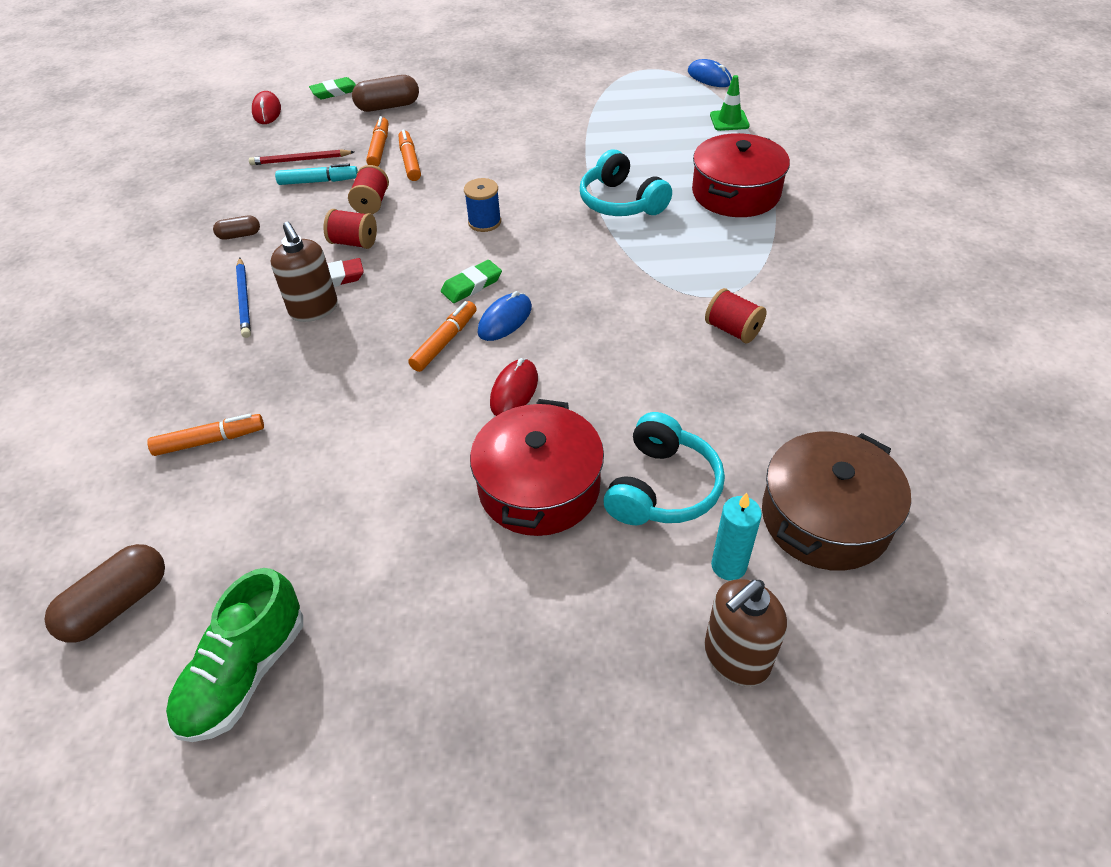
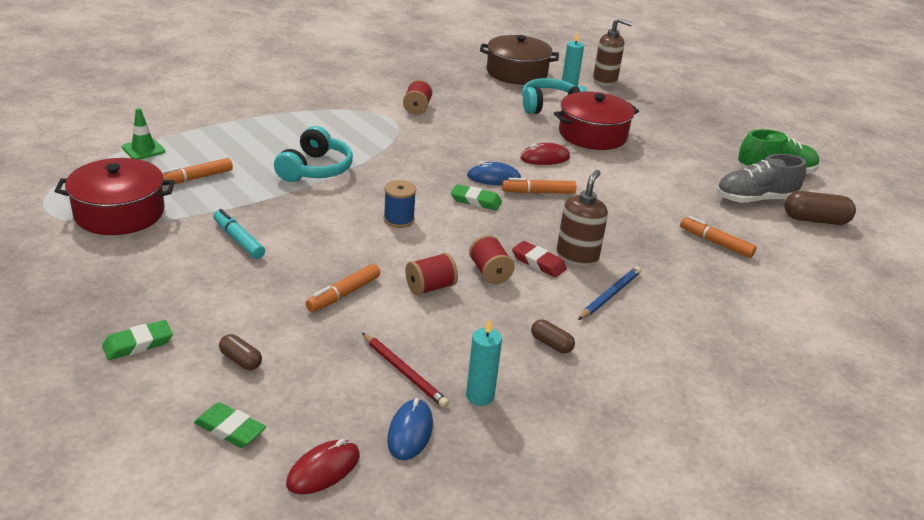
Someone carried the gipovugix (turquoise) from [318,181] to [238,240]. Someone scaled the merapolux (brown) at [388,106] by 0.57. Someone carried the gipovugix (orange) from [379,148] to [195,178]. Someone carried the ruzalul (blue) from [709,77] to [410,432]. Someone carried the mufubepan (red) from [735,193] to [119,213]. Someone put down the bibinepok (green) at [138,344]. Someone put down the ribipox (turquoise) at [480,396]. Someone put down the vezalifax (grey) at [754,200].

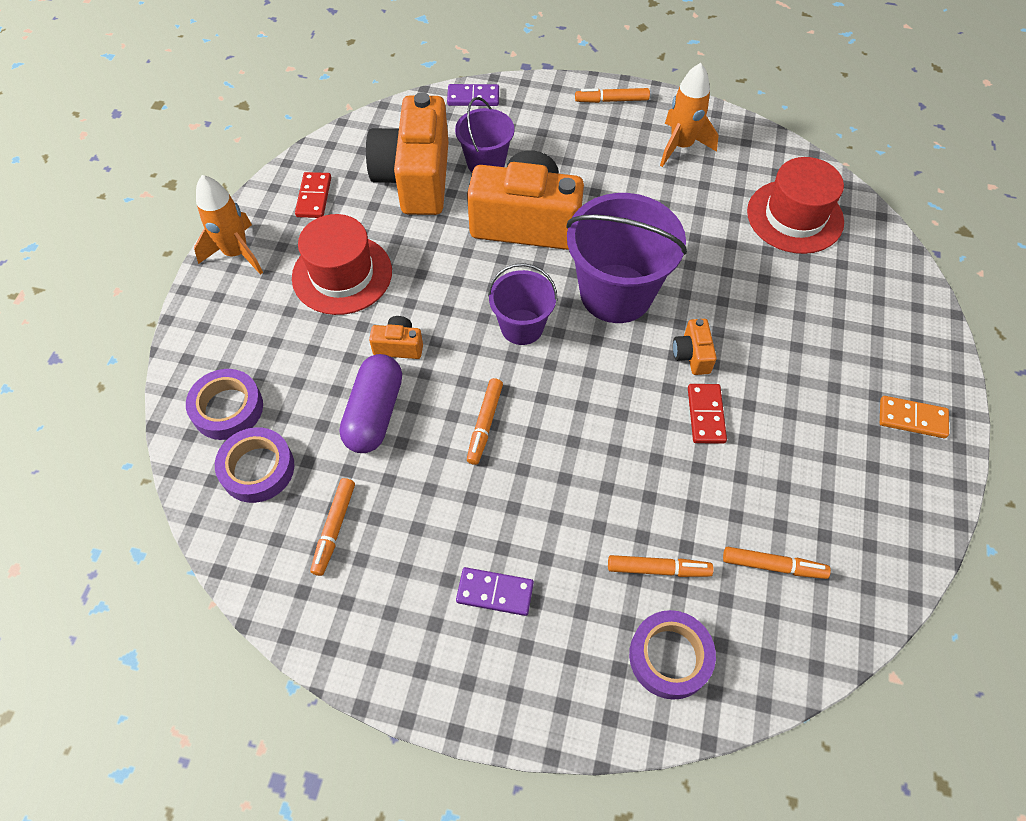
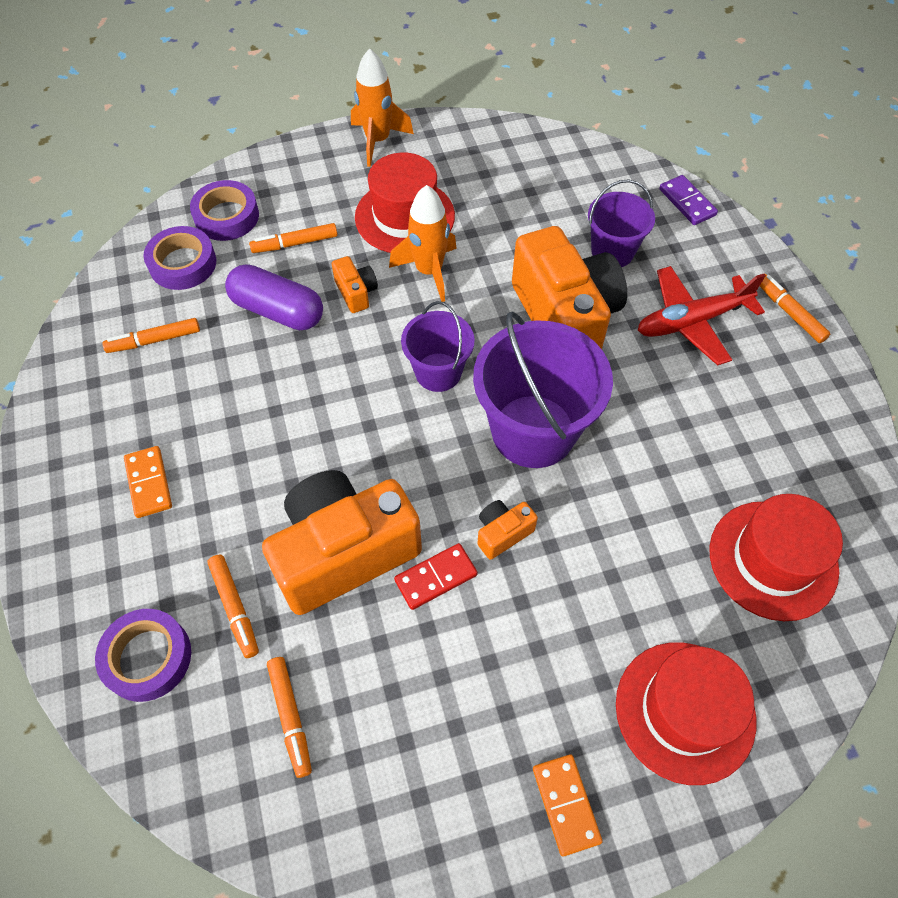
Someone took away the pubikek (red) at [314,197]. Someone rotated the merapolux (purple) at [374,413] by 45 degrees clockwise. Someone carried the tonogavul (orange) from [415,178] to [344,552]. Someone repainted the pubikek (purple) at [495,592], which became the pubikek (orange) at [148,483]. Someone carried the gipovugix (orange) from [485,424] to [295,243]. Someone carried the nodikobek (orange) from [681,146] to [429,271]. Someone put down the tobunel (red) at [685,711]. Someone put down the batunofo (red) at [691,321].

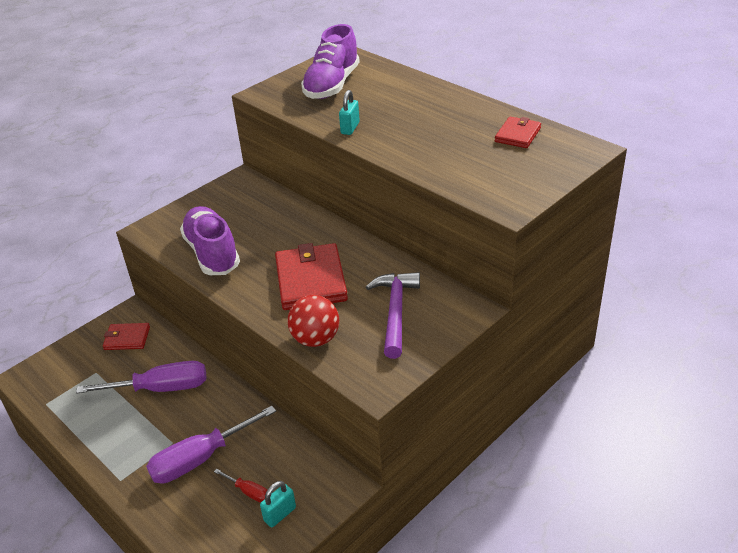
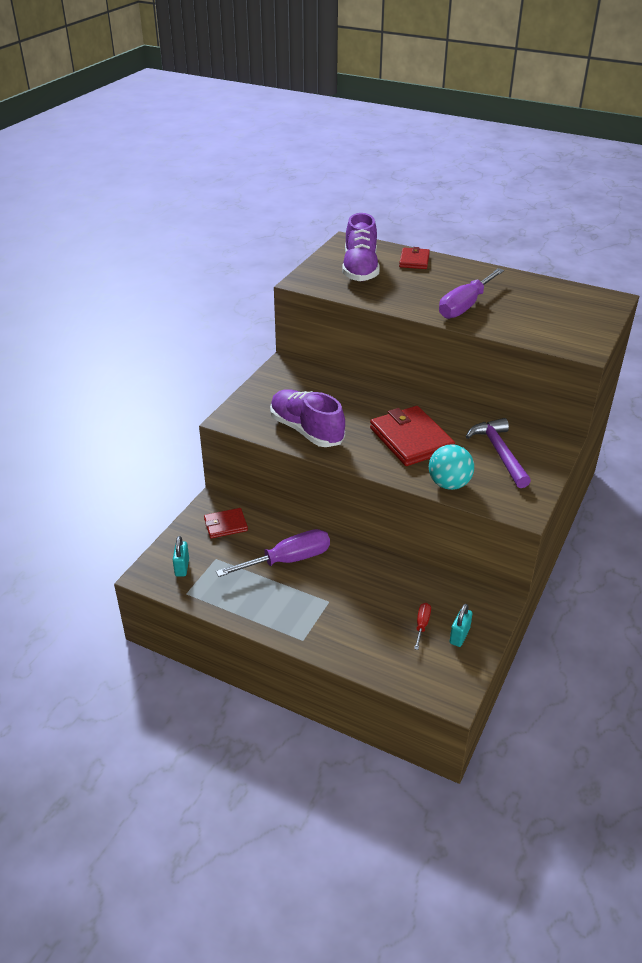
Someone carried the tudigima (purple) from [200,459] to [465,306]. Someone rotated the tudigima (red) at [248,492] by 90 degrees counterclockwise. Someone repainted the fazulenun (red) at [315,339], which became the fazulenun (turquoise) at [449,484]. Someone carried the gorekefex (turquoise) from [350,128] to [182,567]. Someone carried the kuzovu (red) from [517,135] to [414,260].

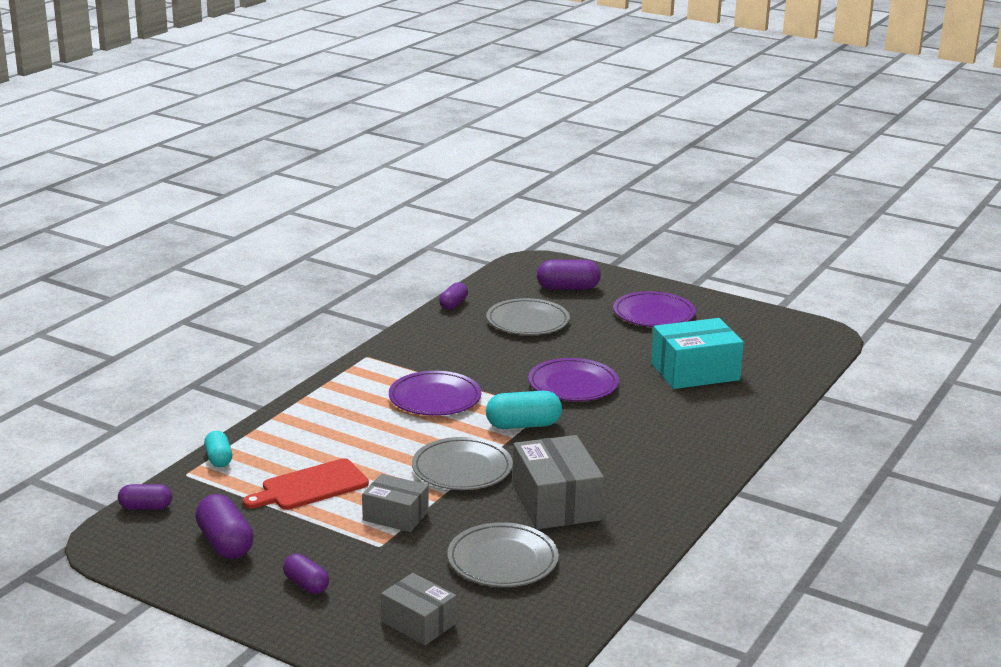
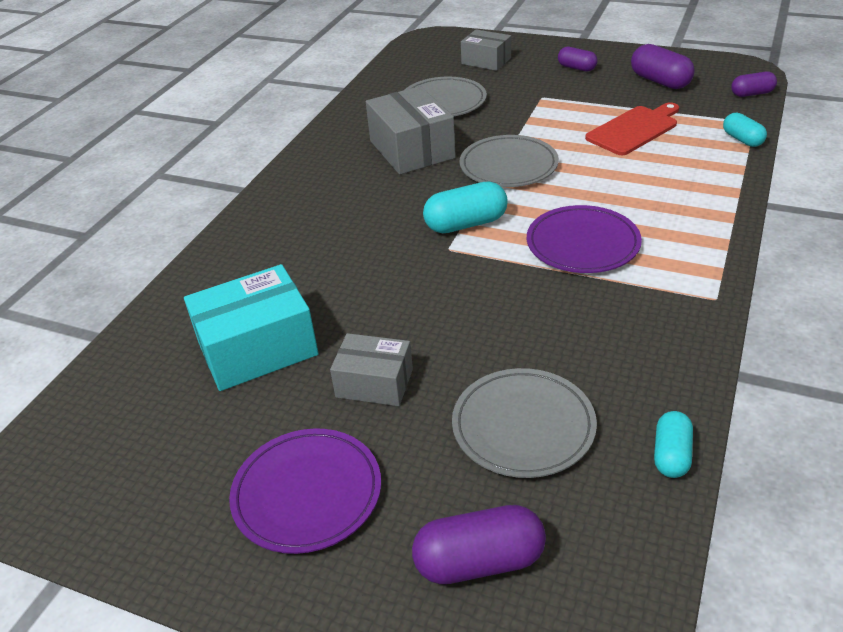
Someone carried the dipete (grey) from [395,516] to [374,383]. Someone repainted the merapolux (purple) at [453,304], which became the merapolux (turquoise) at [671,455]. Someone took away the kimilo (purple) at [573,384].

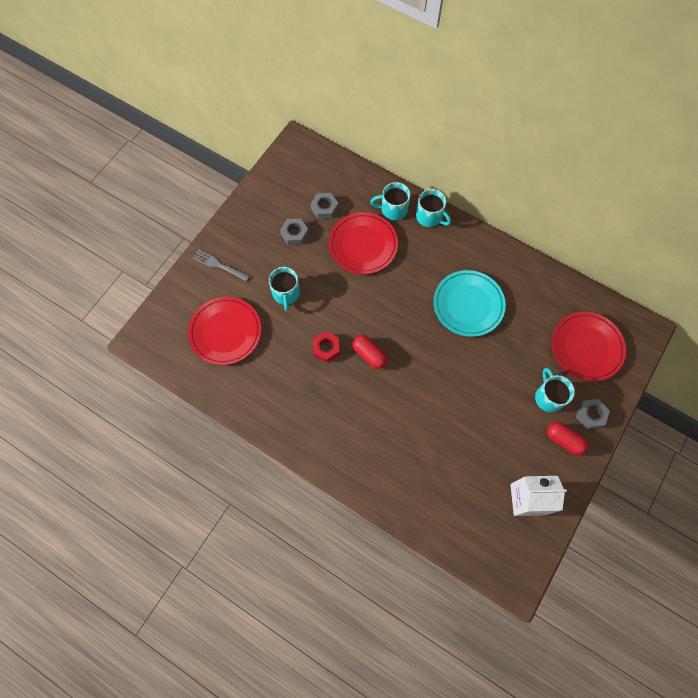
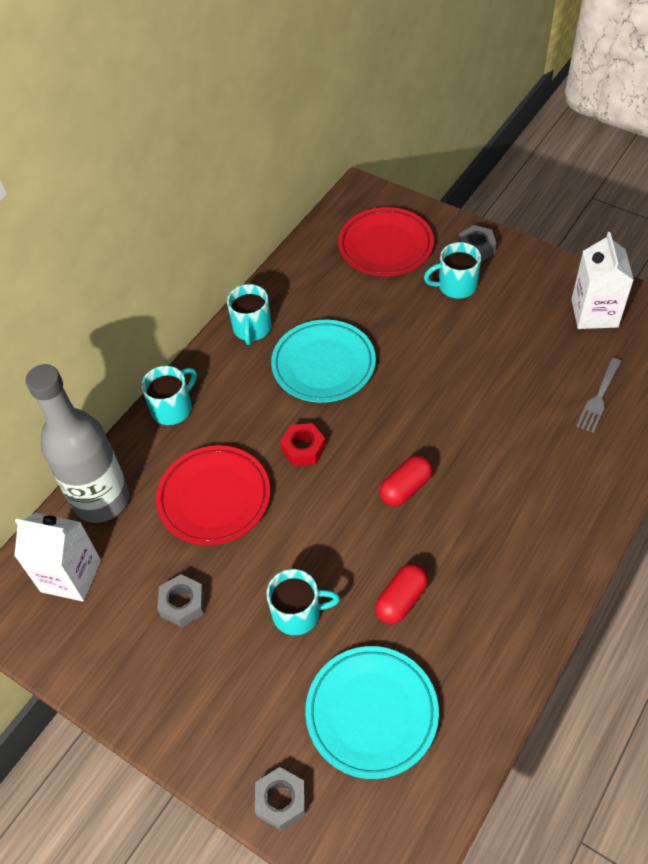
Someone repainted the kimilo (red) at [225,332], which became the kimilo (turquoise) at [371,713]. Someone carried the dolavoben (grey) from [218,265] to [599,398]. Someone carried the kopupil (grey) from [324,208] to [281,800]. Someone carried the kopupil (red) from [326,348] to [303,448]. Someone carried the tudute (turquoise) from [393,209] to [252,329]. Someone carried the merapolux (red) from [564,440] to [401,600]. Someone put down the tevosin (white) at [71,576]. Someone put down the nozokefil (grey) at [101,500].

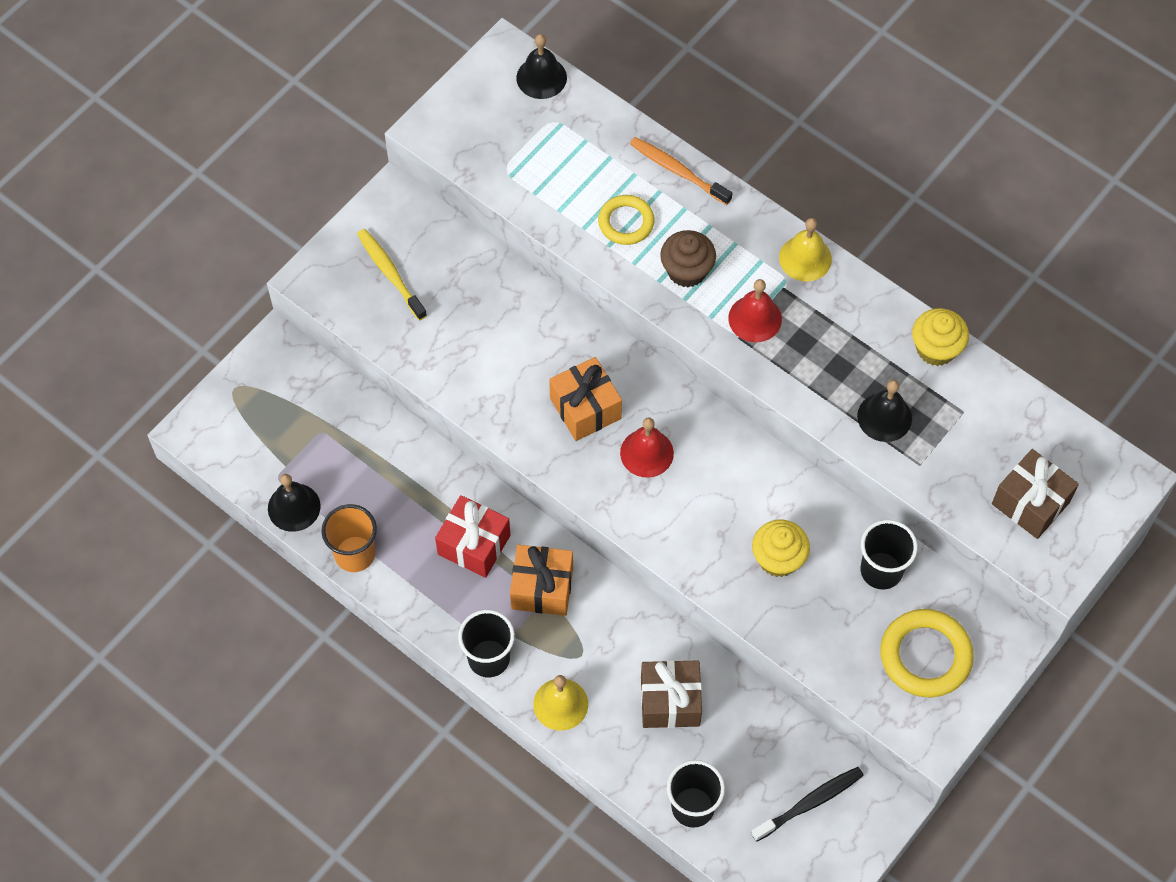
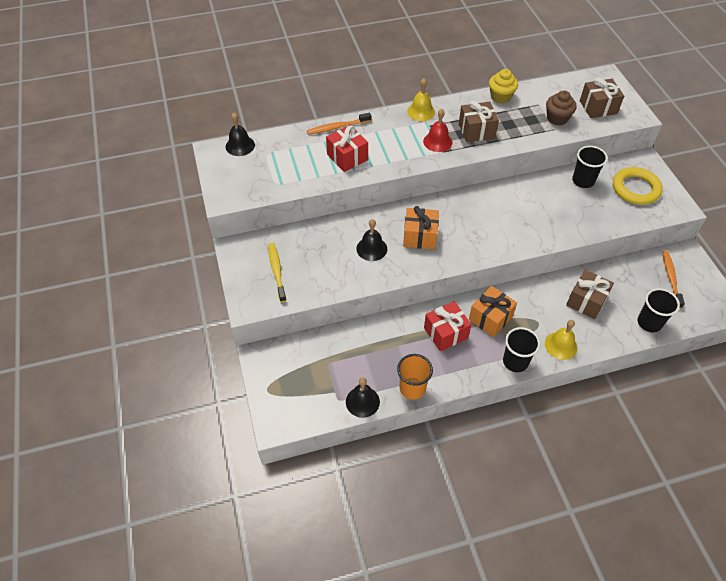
Someone rotated the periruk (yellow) at [390,273] by 75 degrees clockwise. Someone swapped the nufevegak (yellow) at [626,222] for the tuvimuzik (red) at [347,157]. Someone took away the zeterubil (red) at [646,453]. Someone carried the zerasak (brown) from [687,271] to [557,118]. Someone repainted the periruk (black) at [810,803], which became the periruk (orange) at [671,278]. Someone took away the zerasak (yellow) at [778,559]. Someone carried the zeterubil (black) from [884,417] to [371,248]. Someone put down the tuvimuzik (brown) at [476,131].

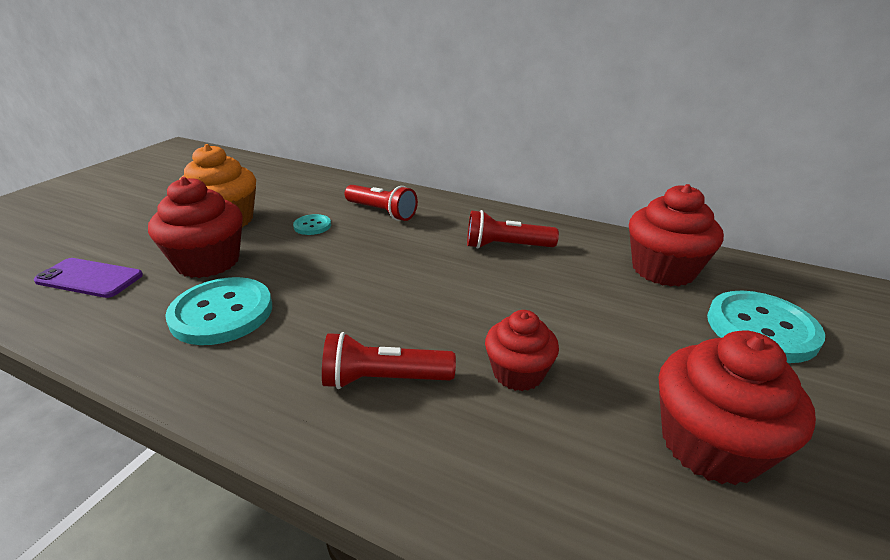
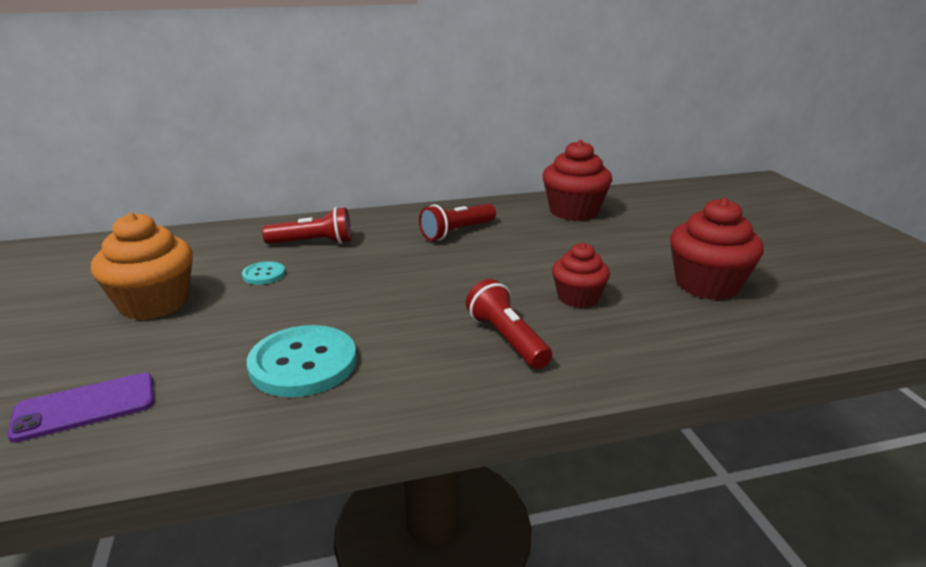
Someone took away the zerasak (red) at [208,262]. Someone rotated the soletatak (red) at [383,379] by 105 degrees clockwise. Someone took away the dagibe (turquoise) at [761,328].

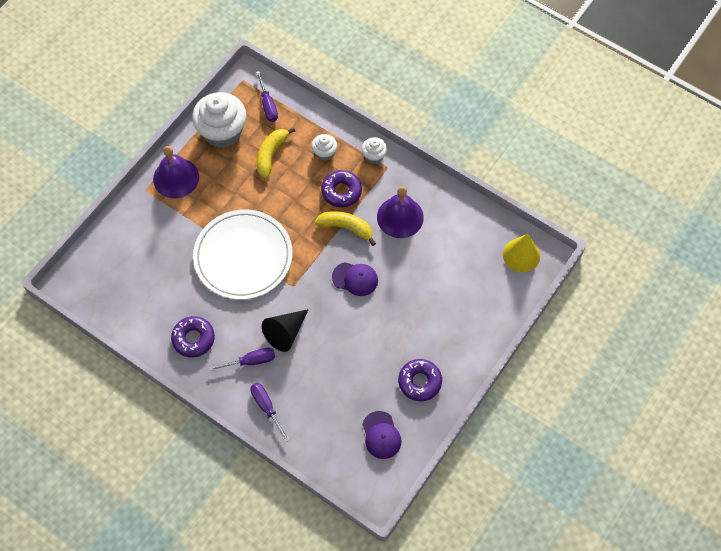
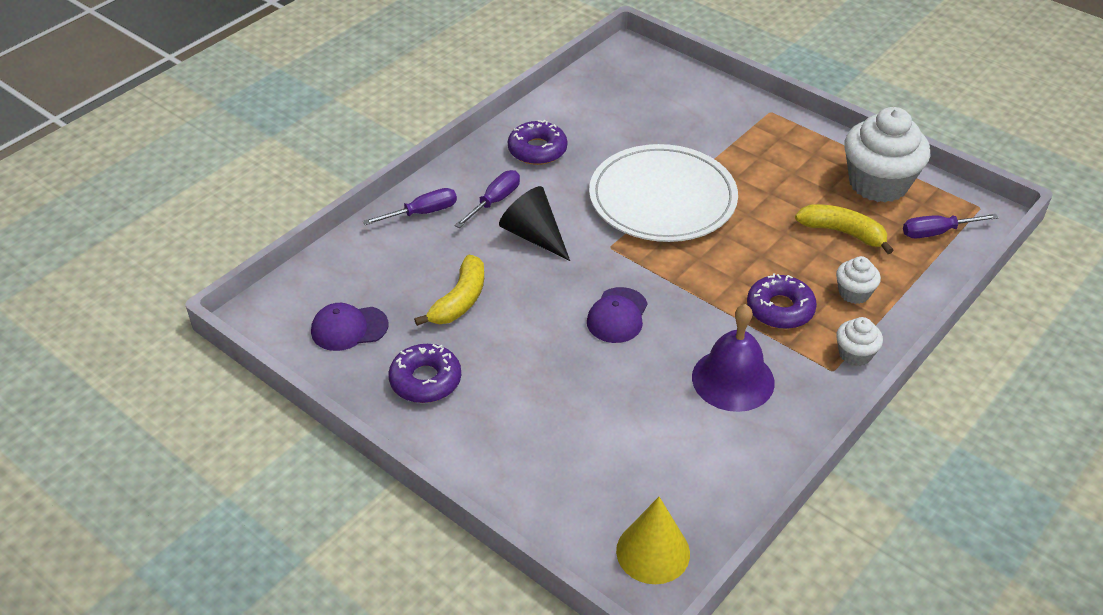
Someone took away the zeterubil (purple) at [176,178]. Someone rotated the tudigima (purple) at [251,361] by 135 degrees counterclockwise. Someone carried the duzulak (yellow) from [346,228] to [460,301].

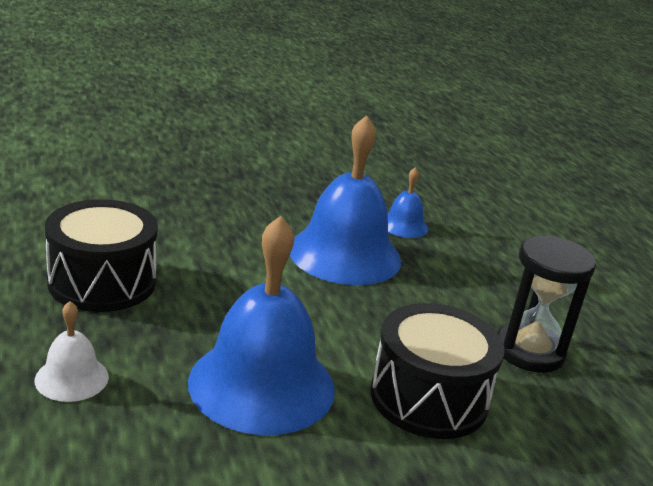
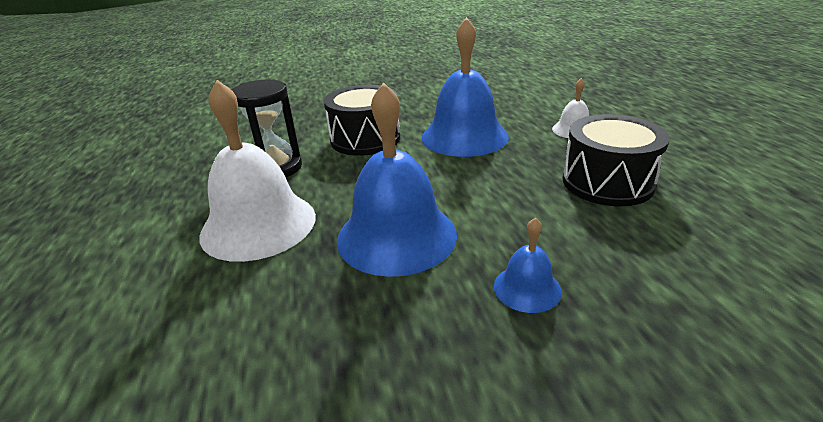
Someone carried the zeterubil (blue) from [404,225] to [527,288]. Someone put down the zeterubil (white) at [258,224].

